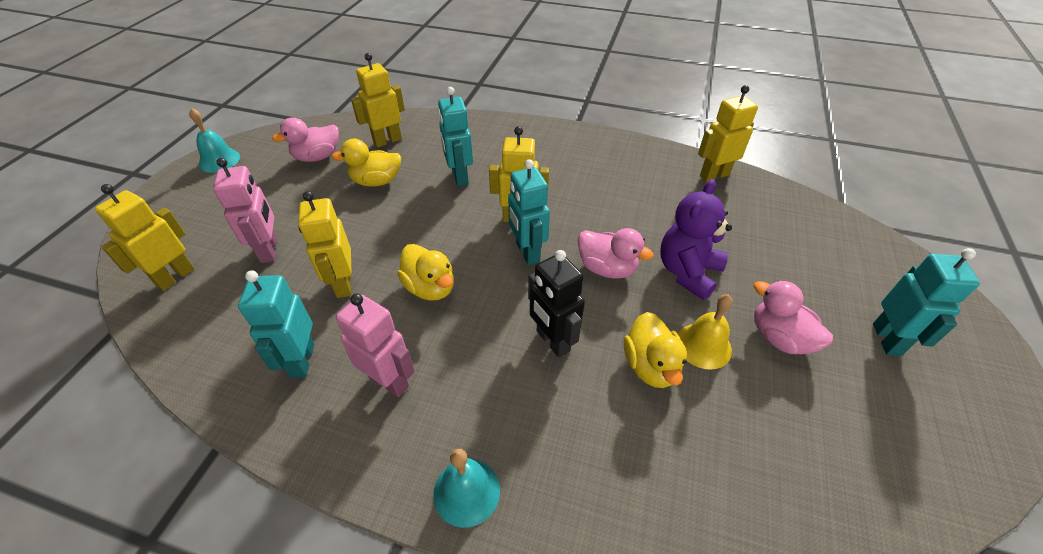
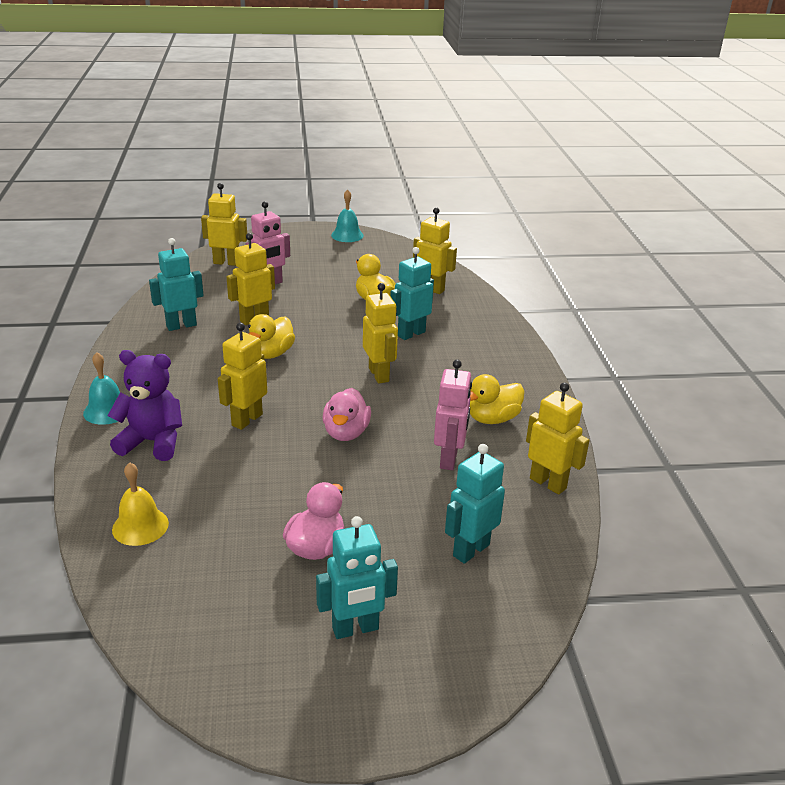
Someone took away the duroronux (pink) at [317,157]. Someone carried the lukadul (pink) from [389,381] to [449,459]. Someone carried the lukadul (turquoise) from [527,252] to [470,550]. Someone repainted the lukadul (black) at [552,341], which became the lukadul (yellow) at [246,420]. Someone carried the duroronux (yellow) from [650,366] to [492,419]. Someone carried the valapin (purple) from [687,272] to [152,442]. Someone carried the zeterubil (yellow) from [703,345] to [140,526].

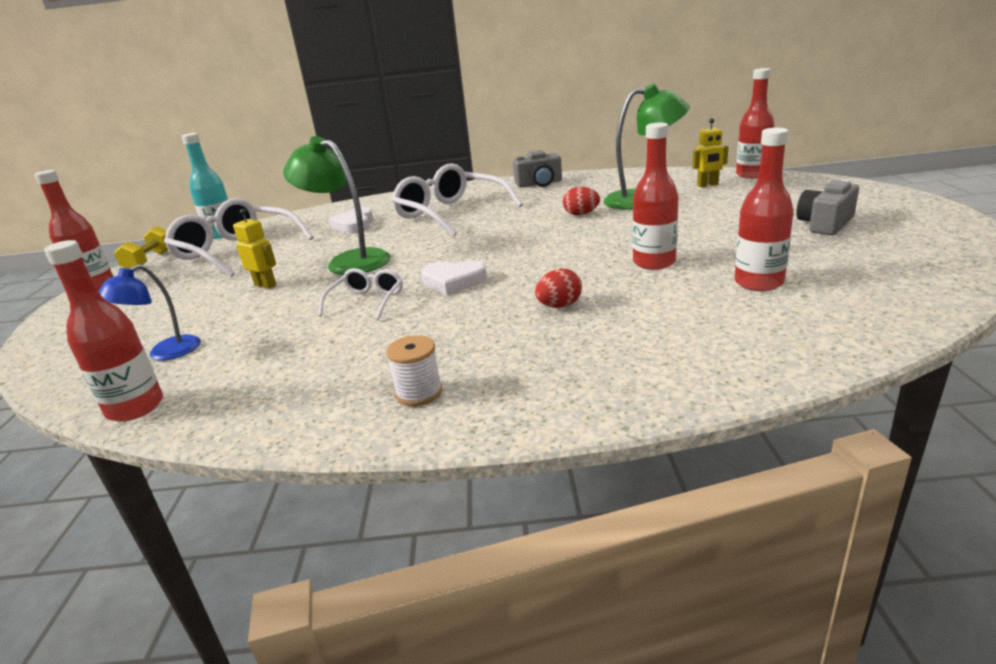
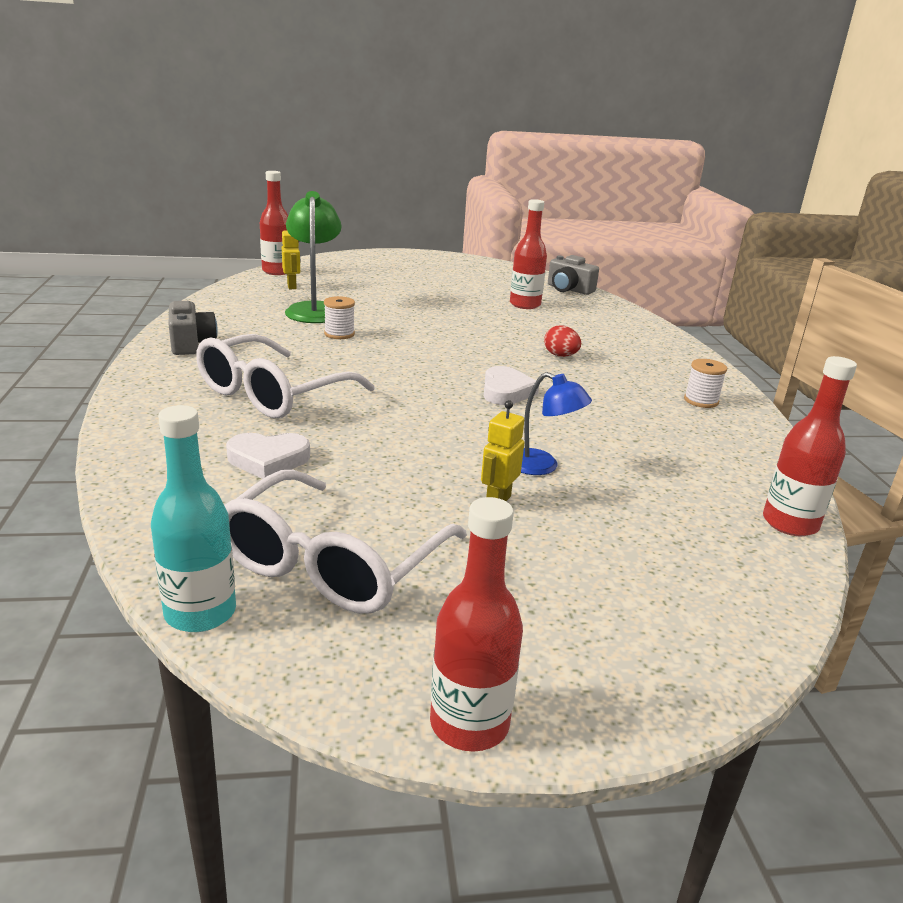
Someone carried the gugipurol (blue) from [165,353] to [542,466]. Someone took away the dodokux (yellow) at [150,261]. Someone took away the gugipurol (green) at [349,261]. Someone took away the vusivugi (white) at [367,301]. Someone swapped the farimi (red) at [581,214] for the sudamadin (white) at [339,334]. Someone took away the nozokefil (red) at [654,262]. Someone carried the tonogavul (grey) from [825,224] to [569,289].

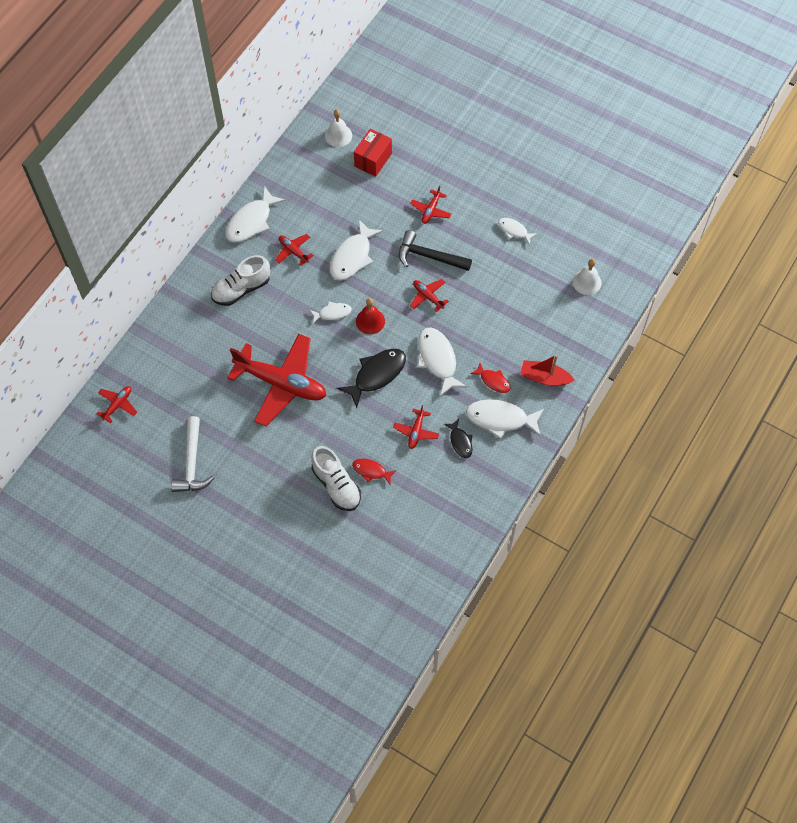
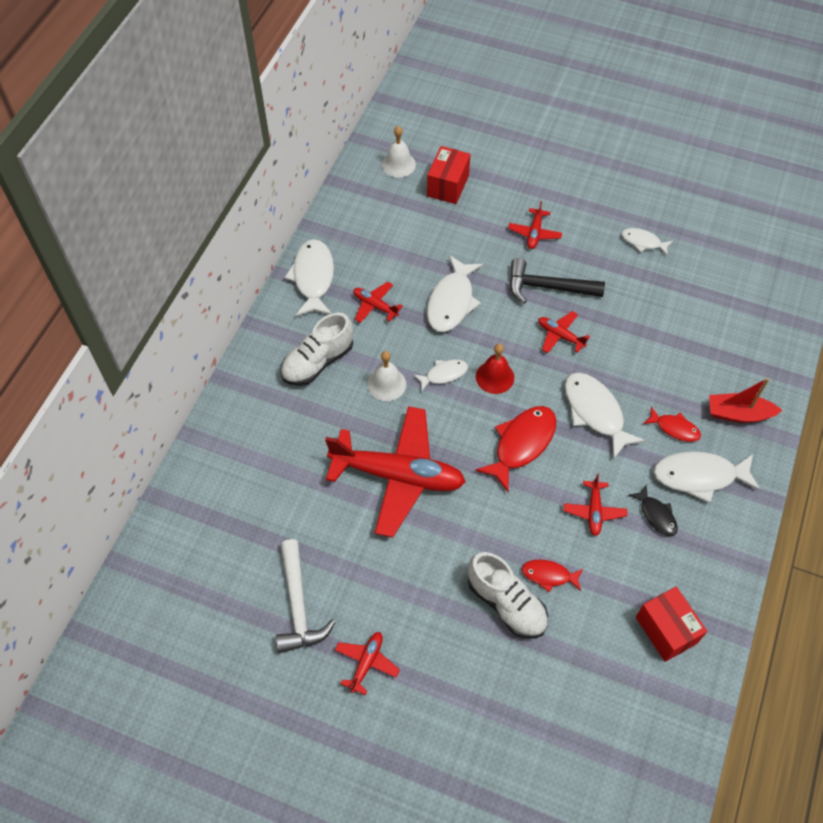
Someone carried the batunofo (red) from [117,405] to [366,663]. Someone rotated the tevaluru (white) at [251,221] by 150 degrees clockwise. Someone repainted the tevaluru (black) at [376,375], which became the tevaluru (red) at [521,444]. Someone carried the zeterubil (white) from [587,282] to [386,384]. Someone put down the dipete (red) at [666,630].

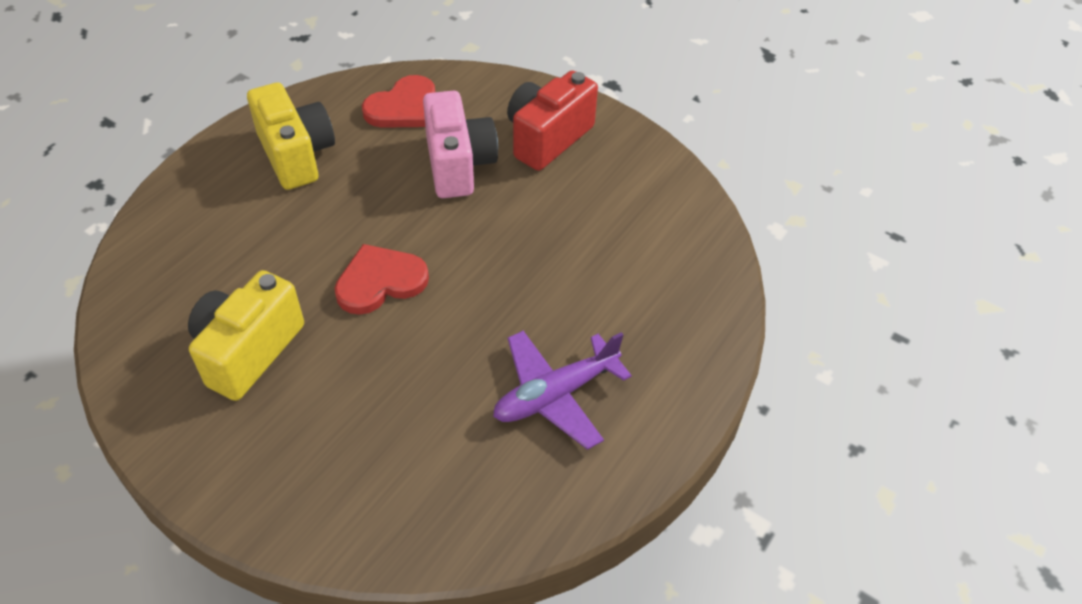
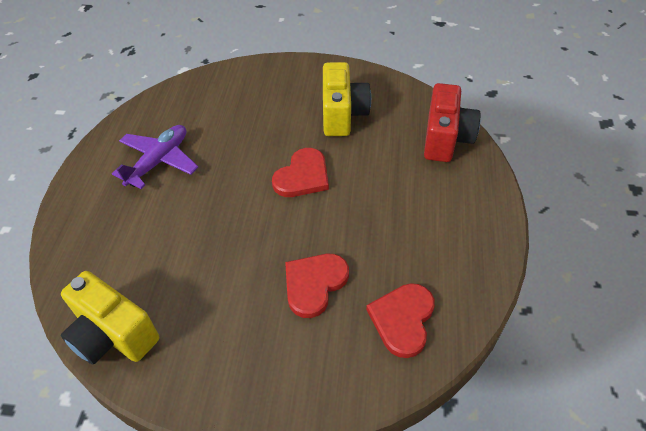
Someone carried the tonogavul (yellow) from [296,155] to [113,335]. Someone swapped the tonogavul (pink) at [458,165] for the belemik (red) at [314,284]. Someone carried the tonogavul (red) from [547,138] to [446,139].

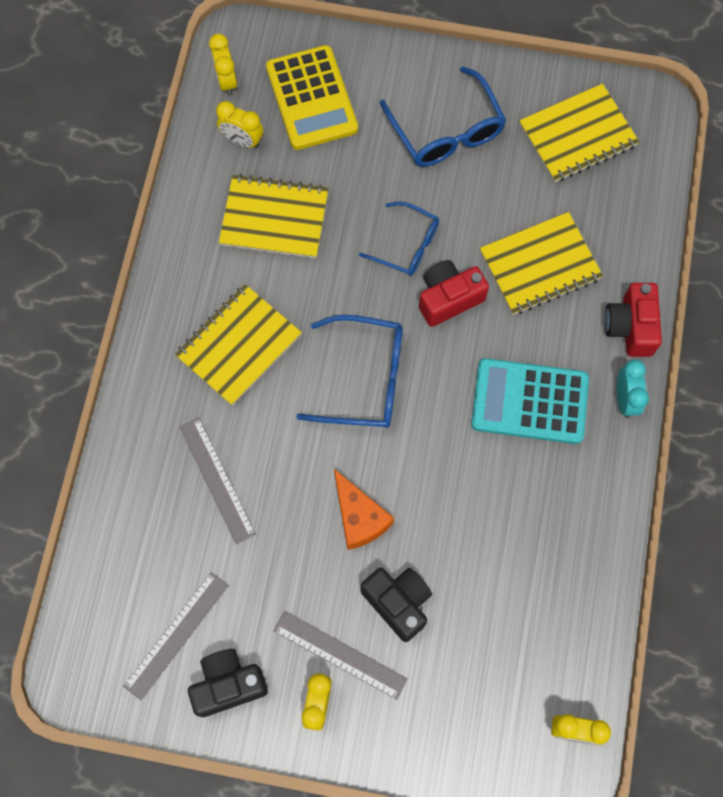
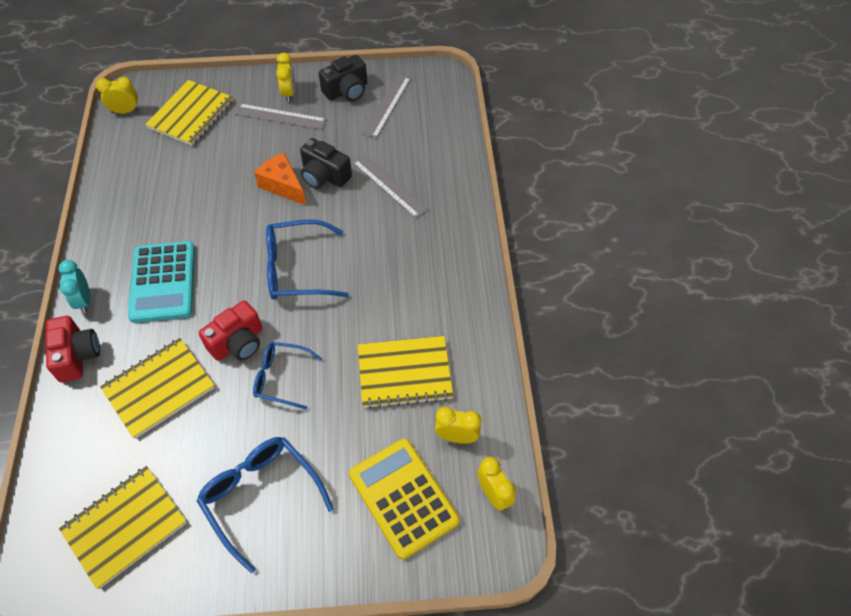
Someone carried the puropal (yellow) from [238,345] to [191,114]. Someone carried the tonogavul (black) from [398,603] to [324,176]. Someone rotated the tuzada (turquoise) at [529,401] by 90 degrees clockwise.

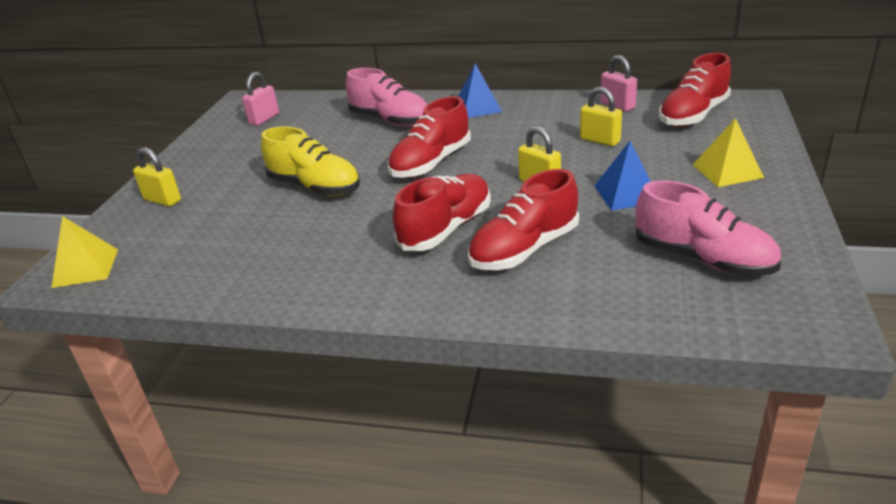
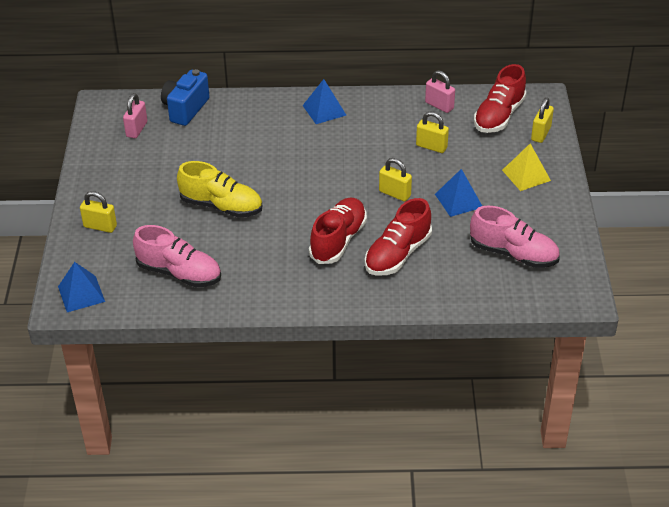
Someone repainted the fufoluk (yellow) at [86,268], which became the fufoluk (blue) at [81,293]. Someone carried the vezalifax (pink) from [390,120] to [179,273]. Someone took away the vezalifax (red) at [431,163]. Someone put down the tonogavul (blue) at [185,109]. Someone put down the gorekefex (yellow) at [541,134].

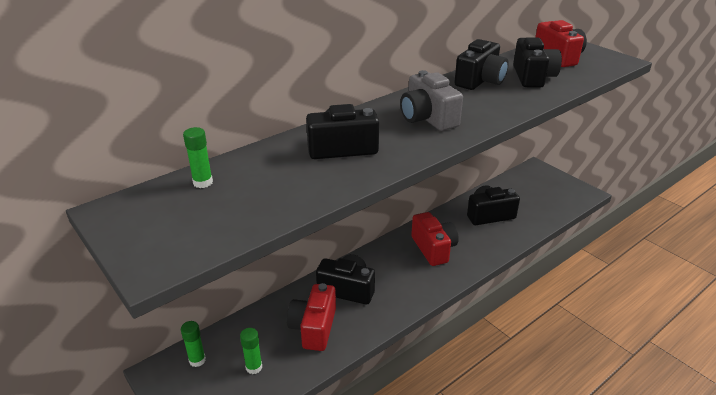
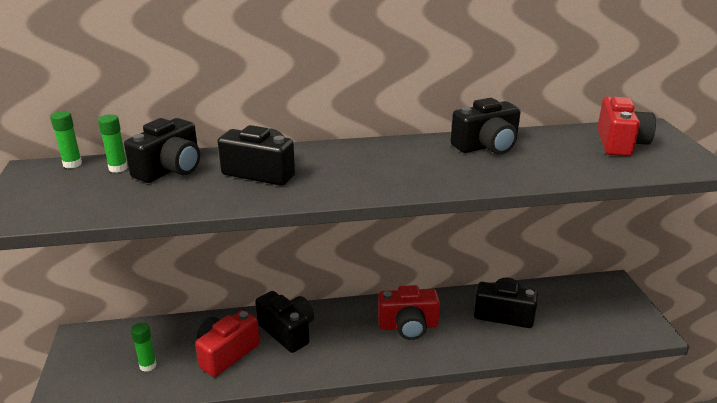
Someone carried the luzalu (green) from [197,360] to [72,164]. Someone took away the tonogavul (grey) at [427,118]. Someone rotated the tonogavul (red) at [433,248] by 75 degrees clockwise. Someone carried the tonogavul (black) from [533,77] to [170,169].

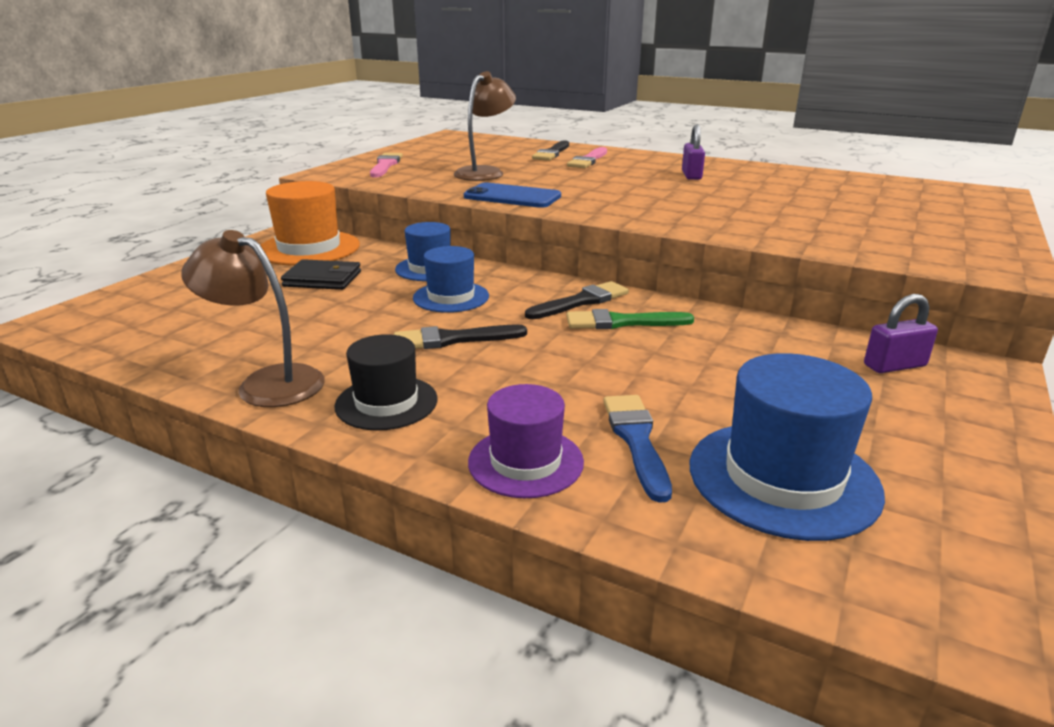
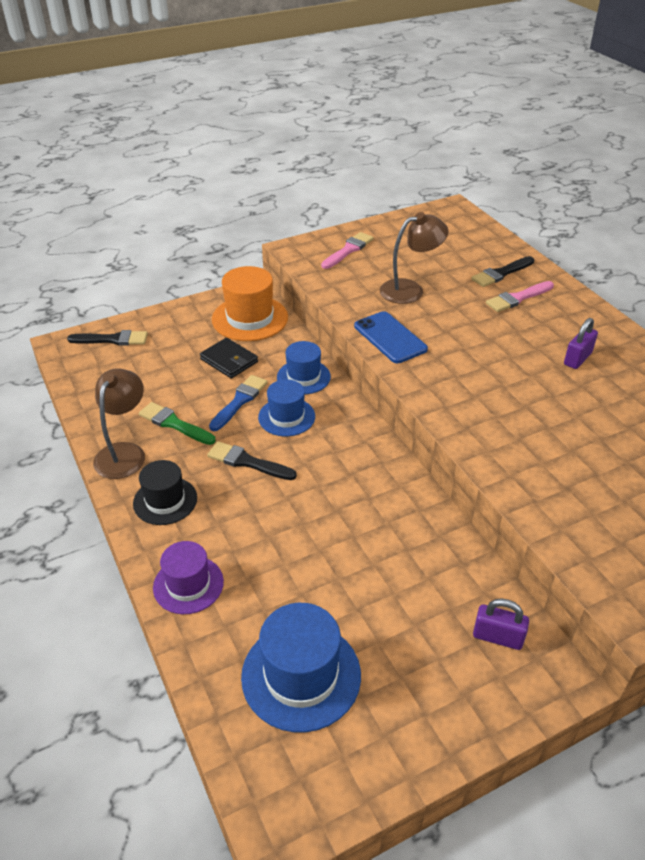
Someone rotated the gugipurol (brown) at [267,383] by 45 degrees clockwise. Someone carried the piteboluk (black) from [581,301] to [112,339]. Someone carried the piteboluk (green) from [622,322] to [174,424]. Someone carried the piteboluk (blue) from [636,440] to [239,401].

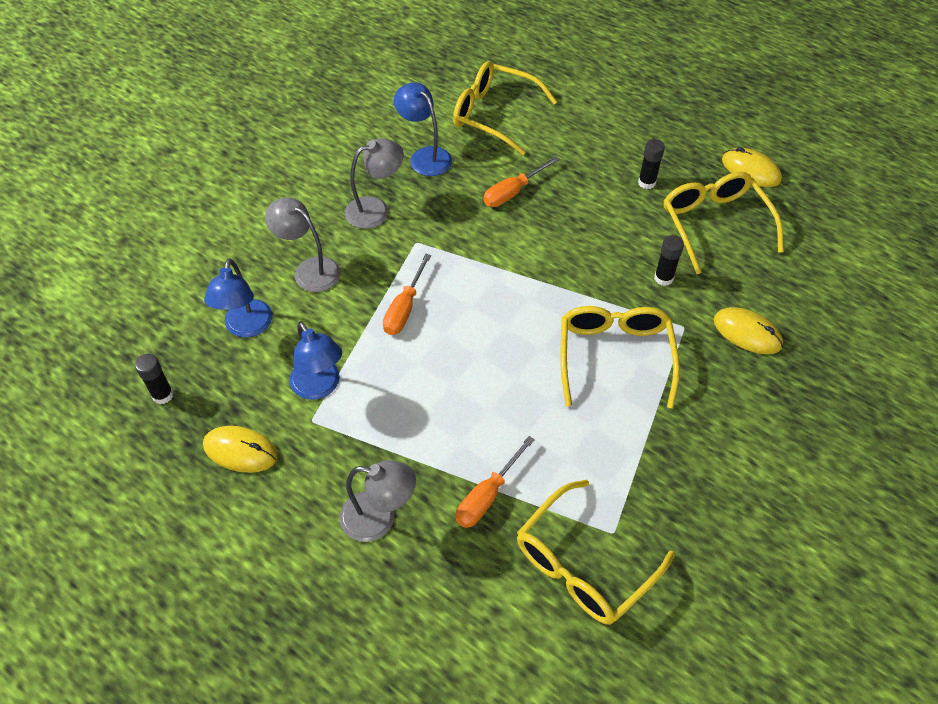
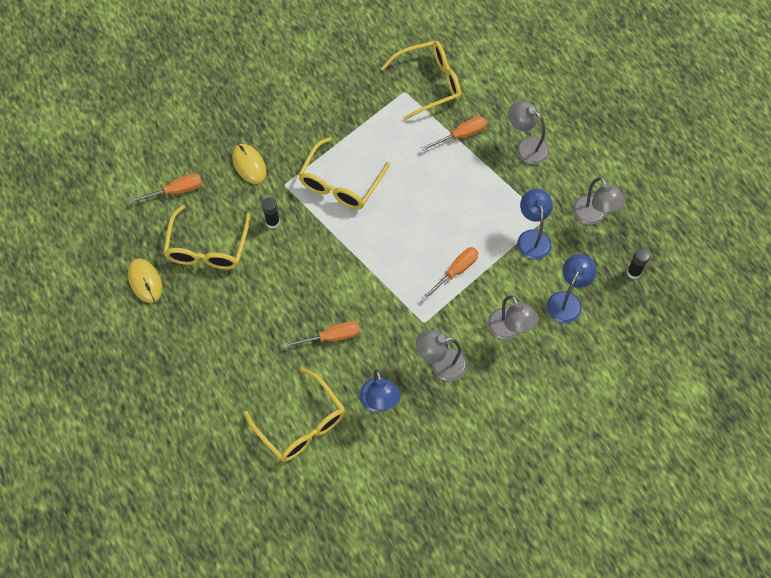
Someone swapped the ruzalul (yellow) at [240,451] for the gugipurol (grey) at [593,216]. Someone took away the luzalu (black) at [646,183]. Someone put down the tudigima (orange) at [176,191].

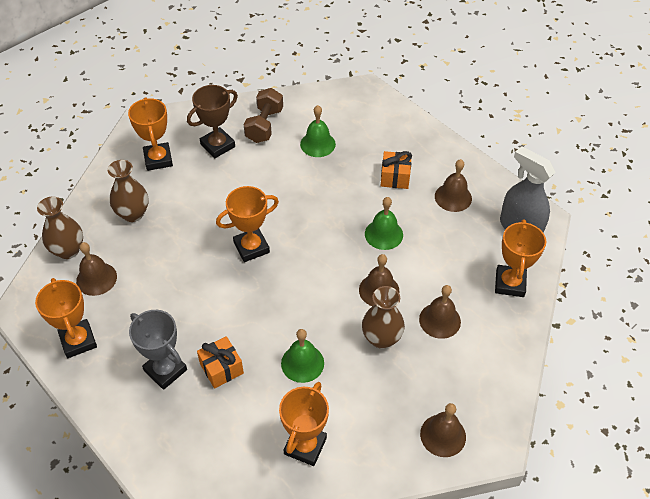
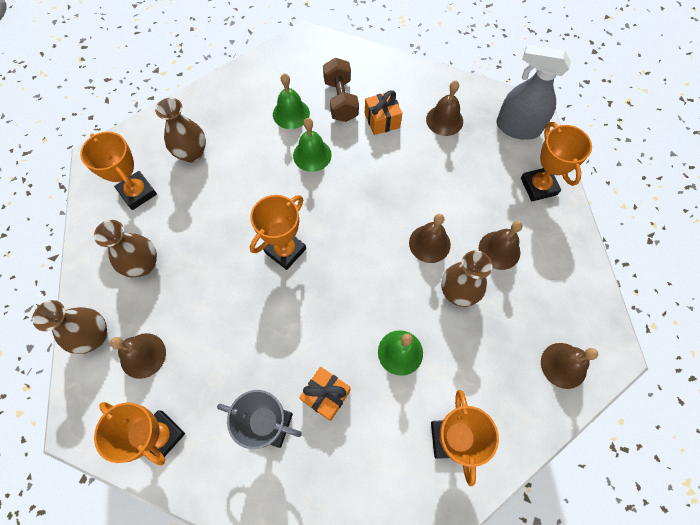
Someone swapped the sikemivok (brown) at [217,145] for the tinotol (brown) at [192,153]. Someone carried the dodokux (brown) from [264,125] to [341,100]. Someone carried the zeterubil (green) from [383,234] to [312,155].

